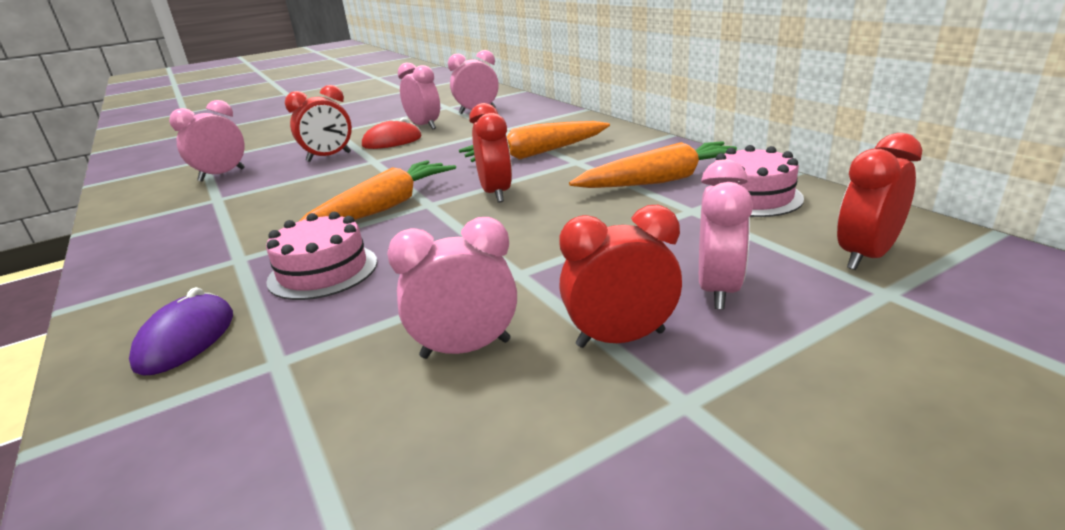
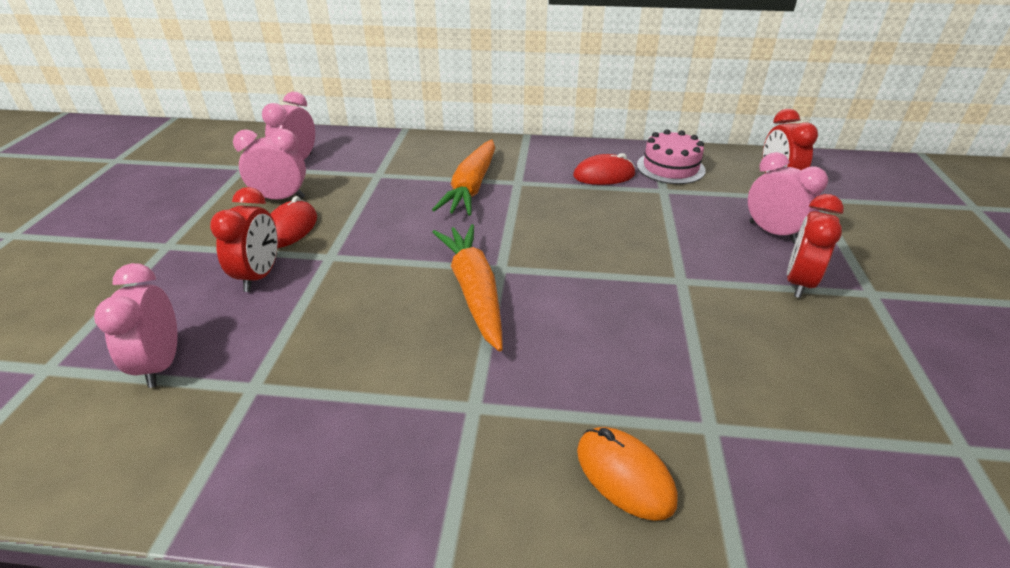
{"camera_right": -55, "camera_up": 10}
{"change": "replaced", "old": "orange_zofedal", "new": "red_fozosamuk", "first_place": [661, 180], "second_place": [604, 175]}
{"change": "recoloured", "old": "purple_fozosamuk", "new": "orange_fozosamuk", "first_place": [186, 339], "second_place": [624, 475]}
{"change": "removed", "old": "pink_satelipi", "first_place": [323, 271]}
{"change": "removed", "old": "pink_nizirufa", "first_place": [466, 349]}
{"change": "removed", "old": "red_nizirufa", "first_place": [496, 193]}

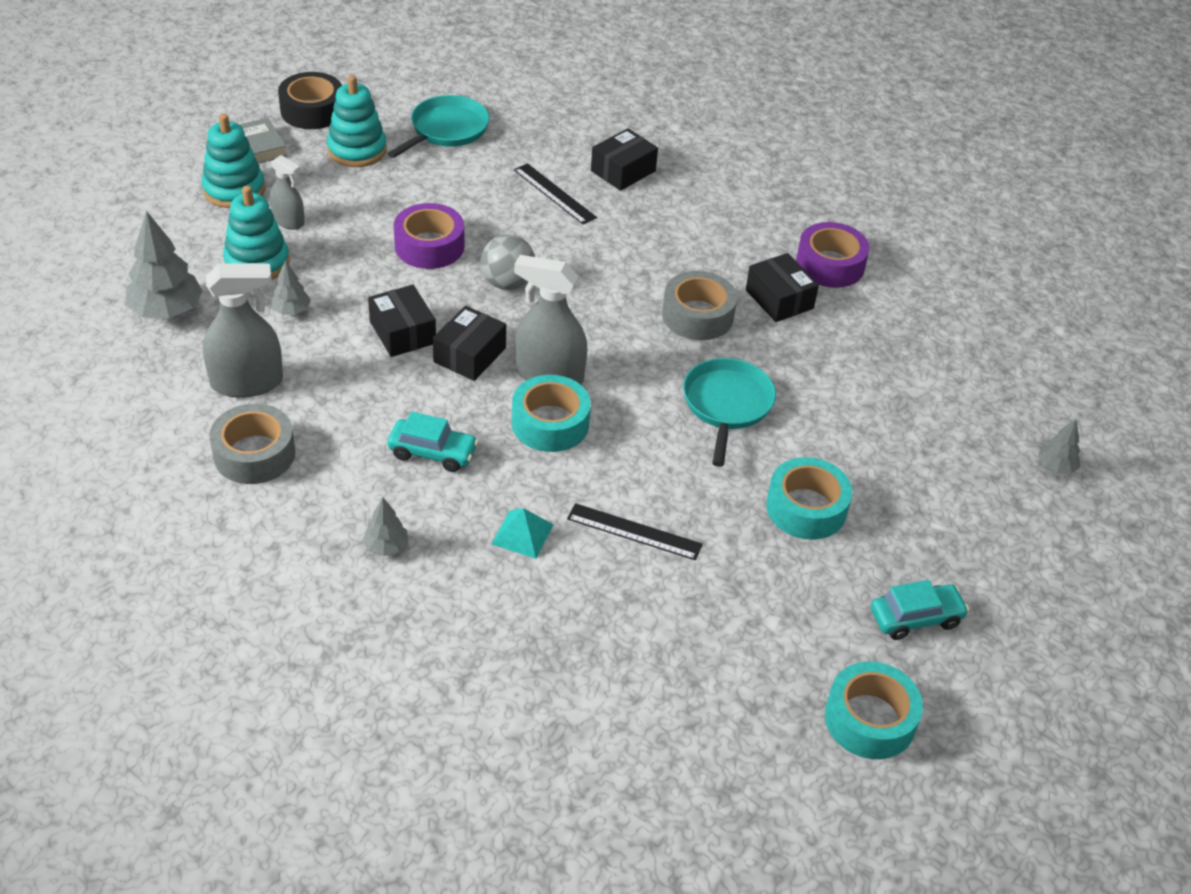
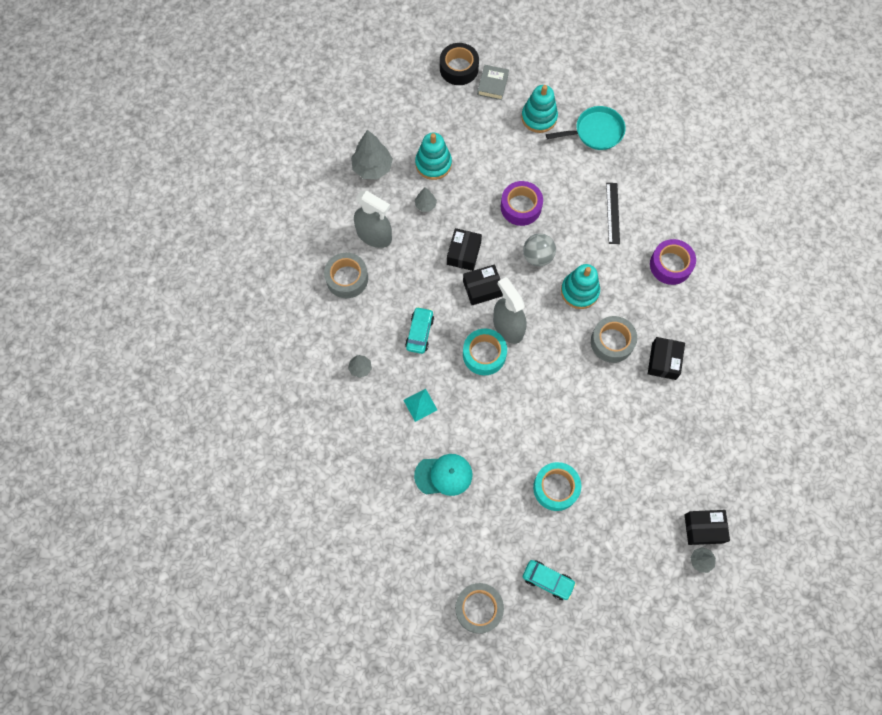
{"camera_right": 45, "camera_up": 25}
{"change": "turned", "old": "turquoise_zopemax", "first_place": [432, 453], "second_place": [419, 333], "degrees": -135}
{"change": "added", "new": "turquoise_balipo", "second_place": [443, 475]}
{"change": "moved", "old": "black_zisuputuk", "first_place": [312, 110], "second_place": [459, 68]}
{"change": "recoloured", "old": "turquoise_zisuputuk", "new": "grey_zisuputuk", "first_place": [869, 719], "second_place": [479, 608]}
{"change": "moved", "old": "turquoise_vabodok", "first_place": [234, 190], "second_place": [579, 291]}
{"change": "moved", "old": "purple_zisuputuk", "first_place": [830, 265], "second_place": [670, 265]}
{"change": "moved", "old": "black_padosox", "first_place": [623, 171], "second_place": [703, 528]}
{"change": "removed", "old": "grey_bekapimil", "first_place": [288, 221]}
{"change": "removed", "old": "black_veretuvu", "first_place": [634, 532]}
{"change": "removed", "old": "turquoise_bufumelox", "first_place": [727, 405]}

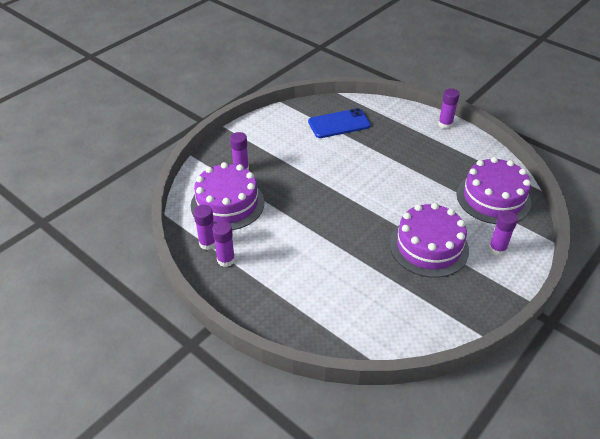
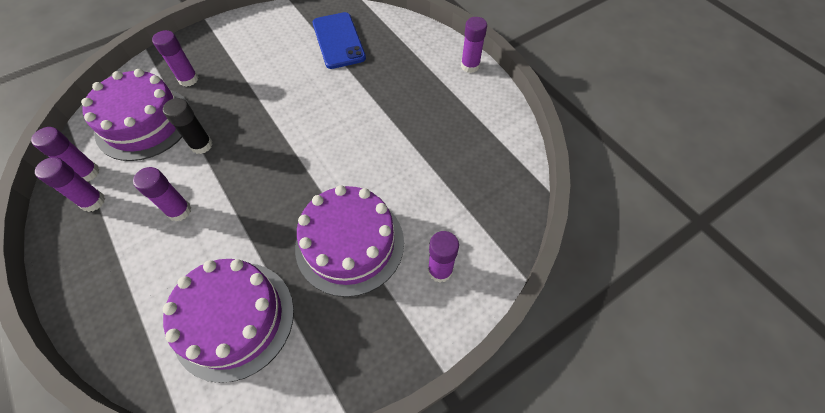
{"camera_right": 15, "camera_up": 15}
{"change": "added", "new": "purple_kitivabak", "second_place": [179, 211]}
{"change": "added", "new": "black_kitivabak", "second_place": [201, 145]}
{"change": "moved", "old": "purple_satelipi", "first_place": [493, 198], "second_place": [234, 319]}
{"change": "turned", "old": "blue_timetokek", "first_place": [339, 124], "second_place": [338, 40], "degrees": 75}

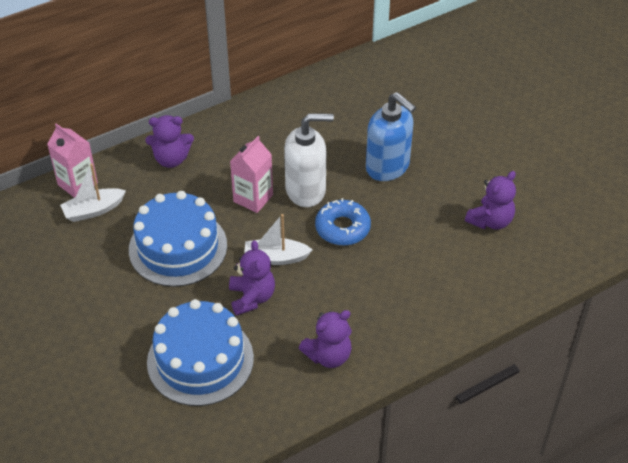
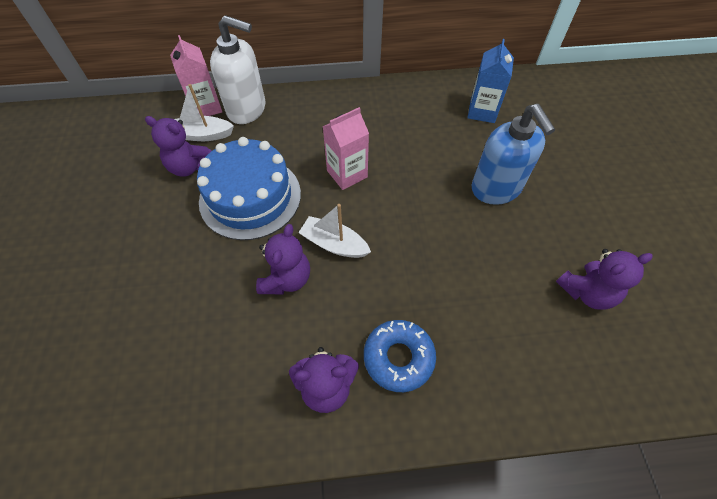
{"camera_right": 25, "camera_up": 10}
{"change": "moved", "old": "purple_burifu", "first_place": [171, 159], "second_place": [190, 167]}
{"change": "moved", "old": "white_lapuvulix", "first_place": [306, 190], "second_place": [247, 109]}
{"change": "moved", "old": "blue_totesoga", "first_place": [342, 228], "second_place": [398, 358]}
{"change": "added", "new": "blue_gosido", "second_place": [482, 111]}
{"change": "removed", "old": "blue_satelipi", "first_place": [200, 360]}

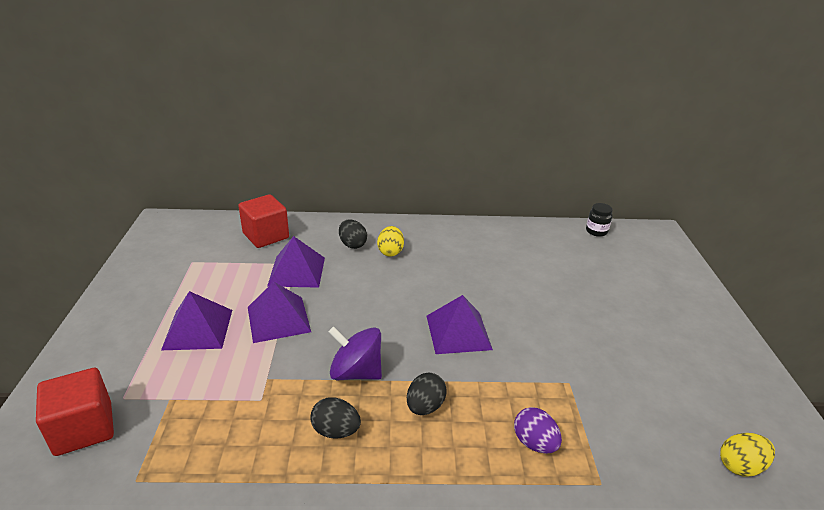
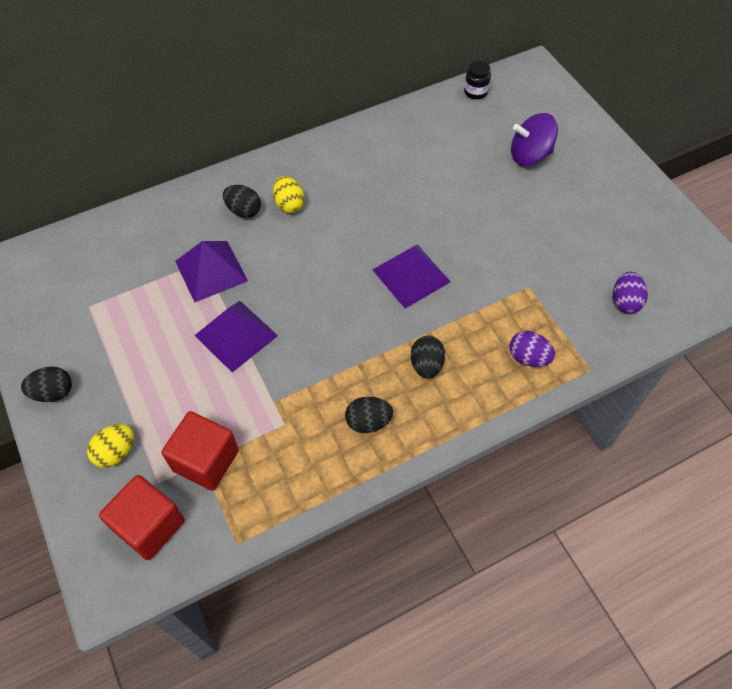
{"camera_right": -25, "camera_up": 25}
{"change": "added", "new": "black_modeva", "second_place": [53, 392]}
{"change": "moved", "old": "yellow_modeva", "first_place": [740, 466], "second_place": [116, 452]}
{"change": "moved", "old": "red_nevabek", "first_place": [266, 236], "second_place": [206, 460]}
{"change": "moved", "old": "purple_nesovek", "first_place": [356, 372], "second_place": [529, 155]}
{"change": "added", "new": "purple_modeva", "second_place": [625, 301]}
{"change": "removed", "old": "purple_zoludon", "first_place": [198, 329]}

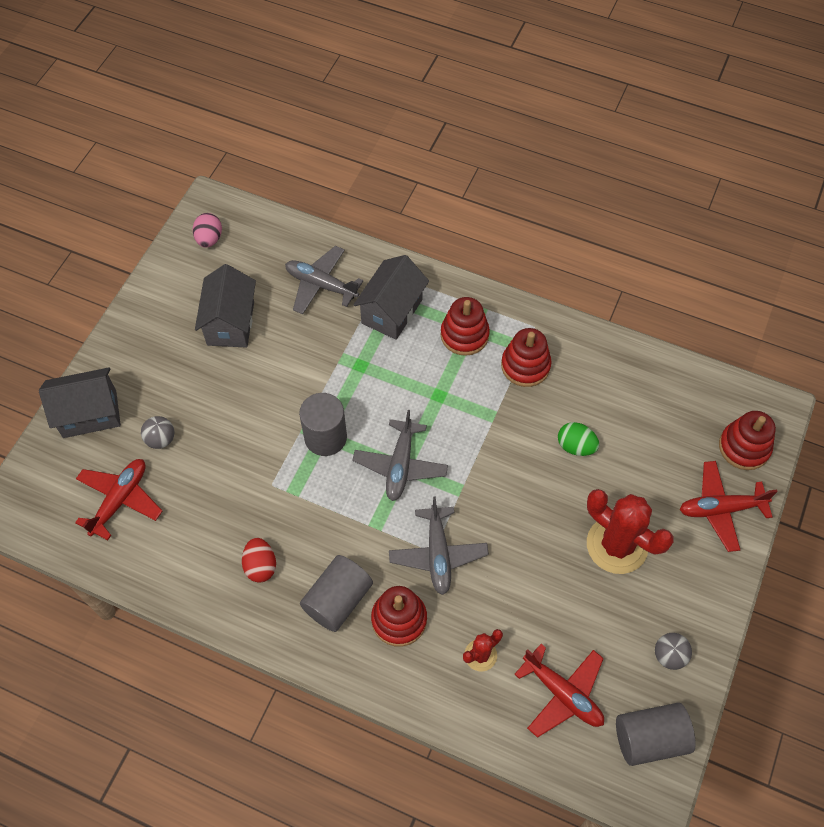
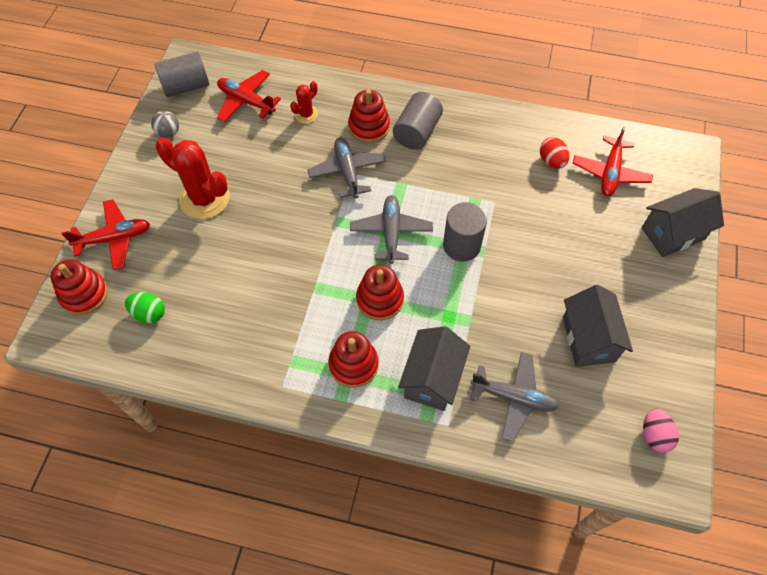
{"camera_right": 170, "camera_up": 0}
{"change": "moved", "old": "green_modeva", "first_place": [575, 446], "second_place": [149, 313]}
{"change": "moved", "old": "red_vabodok", "first_place": [525, 366], "second_place": [380, 299]}
{"change": "moved", "old": "red_modeva", "first_place": [260, 566], "second_place": [552, 161]}
{"change": "removed", "old": "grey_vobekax", "first_place": [161, 439]}

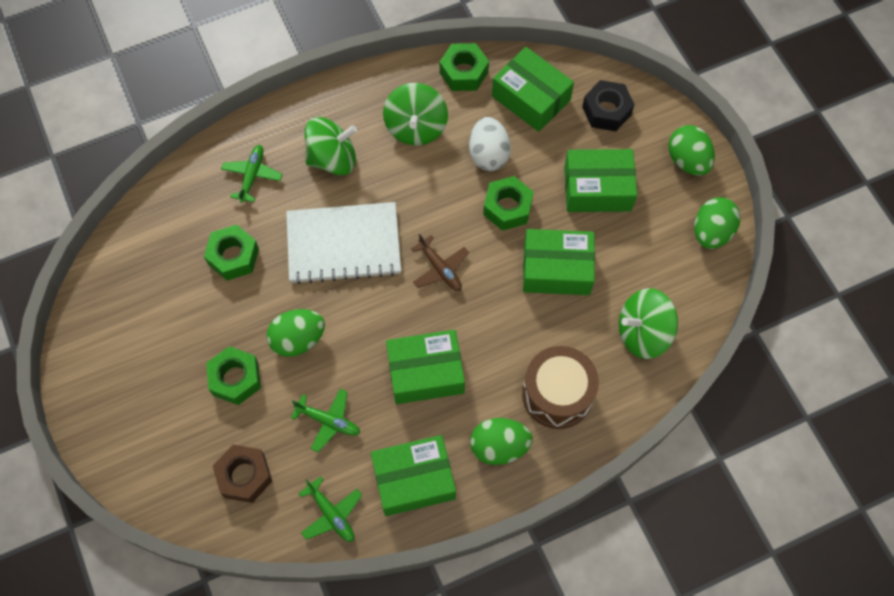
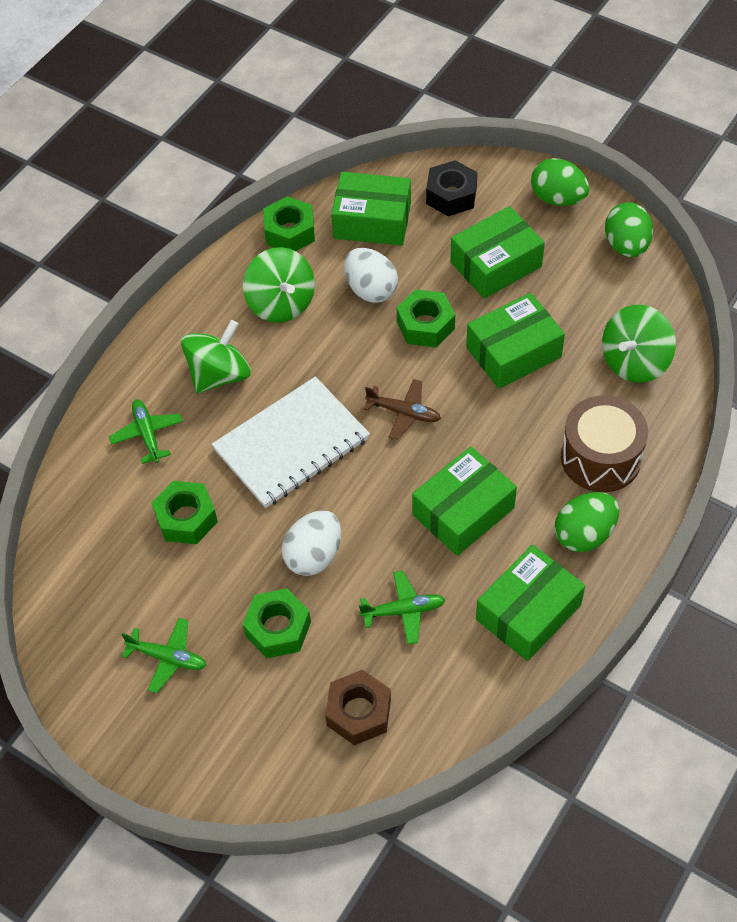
{"camera_right": -30, "camera_up": -10}
{"change": "moved", "old": "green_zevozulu", "first_place": [331, 514], "second_place": [168, 658]}
{"change": "recoloured", "old": "green_modeva", "new": "white_modeva", "first_place": [298, 339], "second_place": [314, 555]}

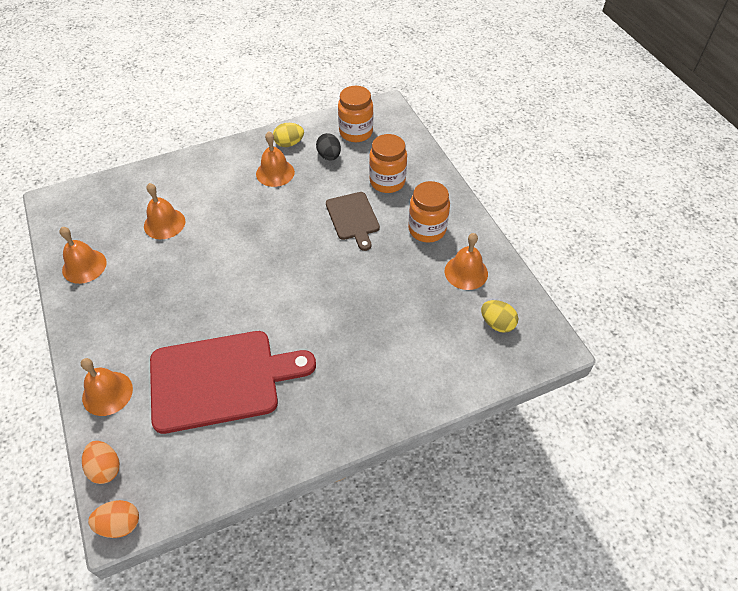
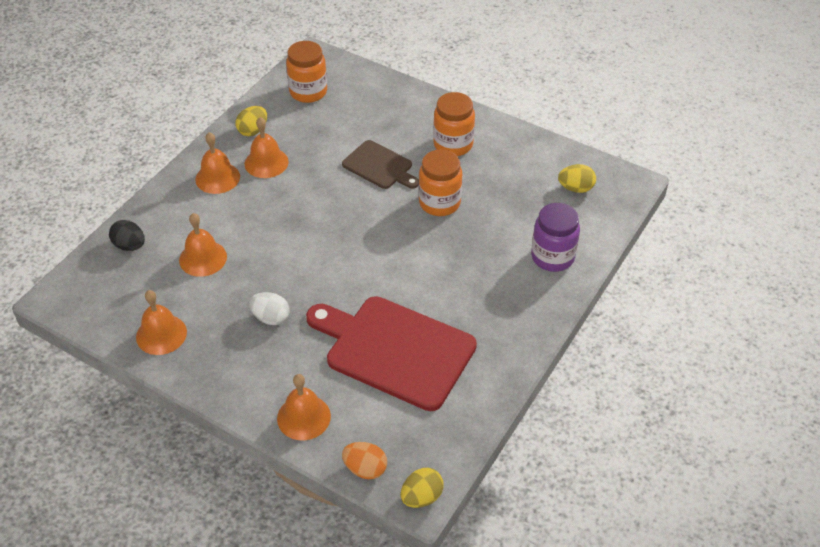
{"camera_right": -35, "camera_up": -5}
{"change": "moved", "old": "black_modeva", "first_place": [329, 156], "second_place": [130, 246]}
{"change": "moved", "old": "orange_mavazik", "first_place": [466, 272], "second_place": [217, 178]}
{"change": "added", "new": "white_modeva", "second_place": [271, 318]}
{"change": "turned", "old": "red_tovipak", "first_place": [221, 380], "second_place": [395, 350], "degrees": -105}
{"change": "recoloured", "old": "orange_modeva", "new": "yellow_modeva", "first_place": [120, 524], "second_place": [421, 497]}
{"change": "moved", "old": "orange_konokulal", "first_place": [387, 182], "second_place": [439, 203]}
{"change": "added", "new": "purple_konokulal", "second_place": [552, 257]}

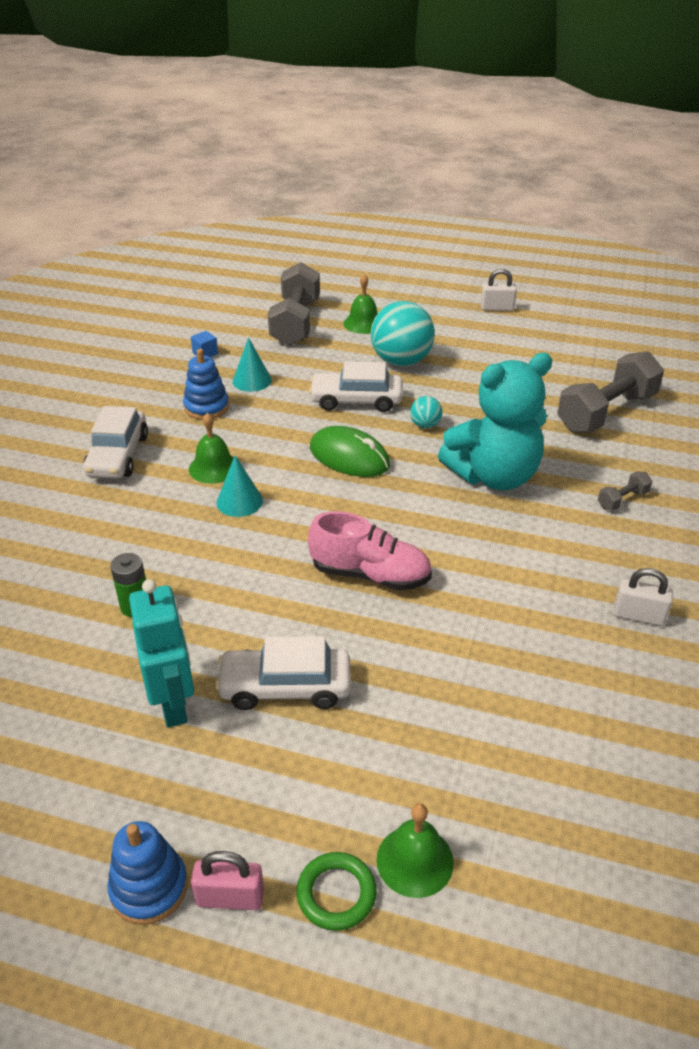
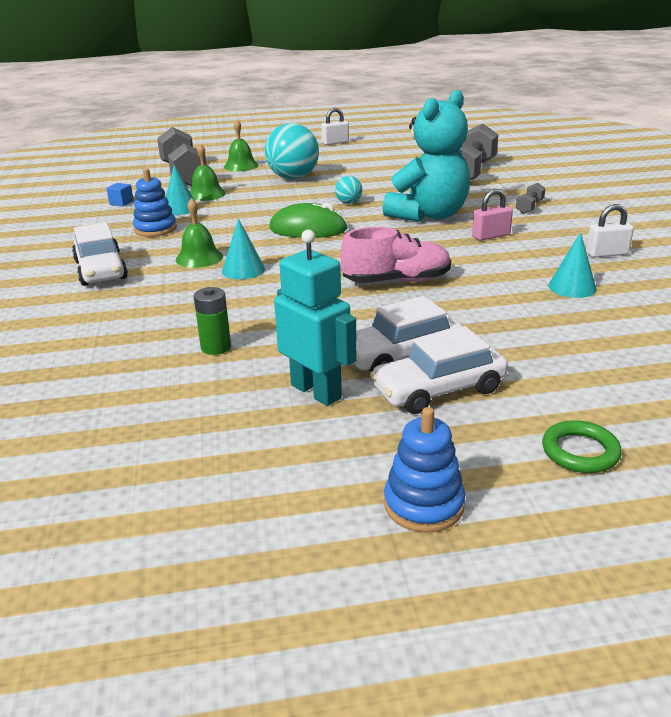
{"camera_right": -25, "camera_up": -10}
{"change": "moved", "old": "green_mavazik", "first_place": [415, 860], "second_place": [206, 194]}
{"change": "moved", "old": "white_zopemax", "first_place": [356, 400], "second_place": [438, 389]}
{"change": "moved", "old": "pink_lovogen", "first_place": [230, 898], "second_place": [491, 236]}
{"change": "added", "new": "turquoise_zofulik", "second_place": [572, 287]}

